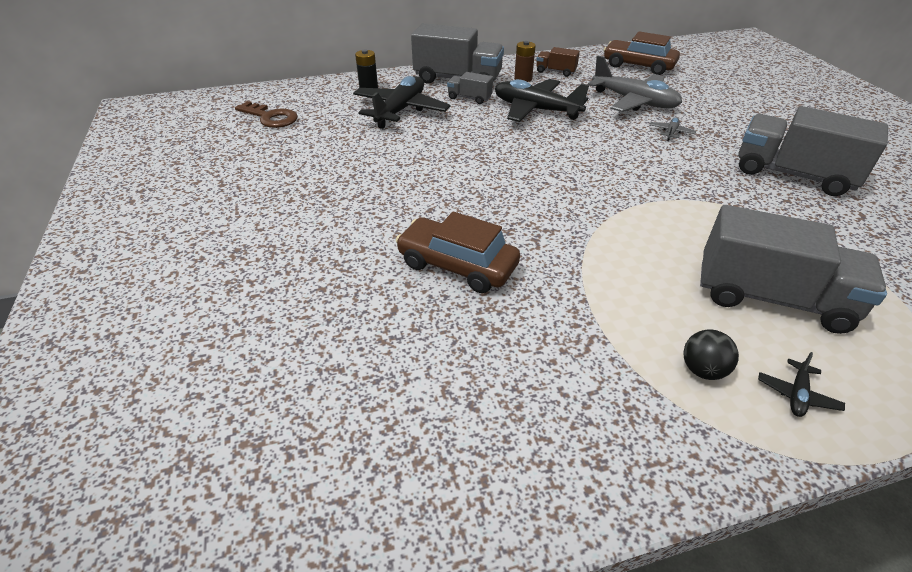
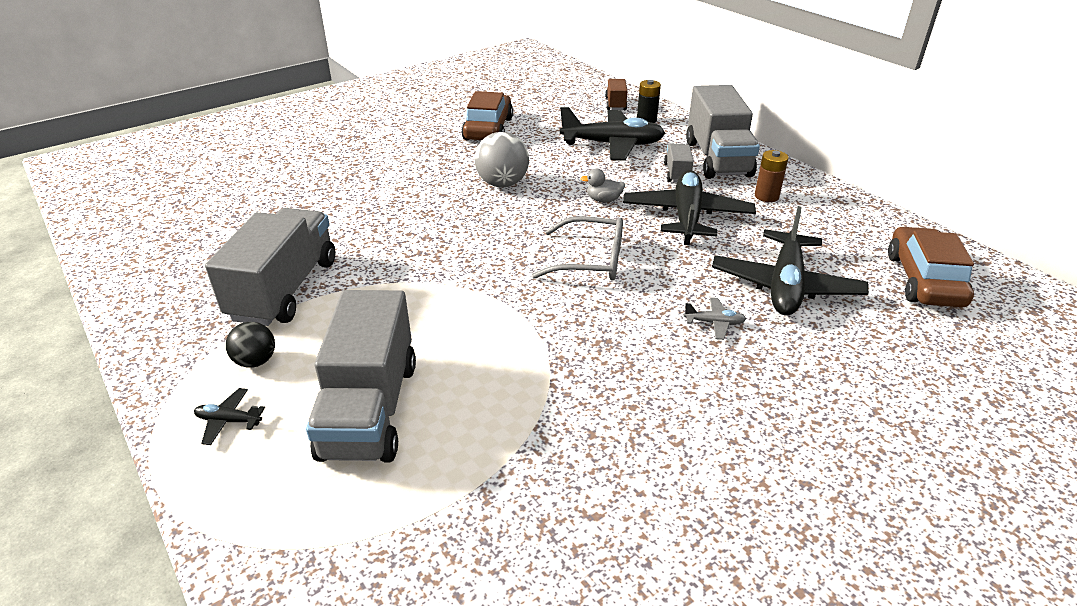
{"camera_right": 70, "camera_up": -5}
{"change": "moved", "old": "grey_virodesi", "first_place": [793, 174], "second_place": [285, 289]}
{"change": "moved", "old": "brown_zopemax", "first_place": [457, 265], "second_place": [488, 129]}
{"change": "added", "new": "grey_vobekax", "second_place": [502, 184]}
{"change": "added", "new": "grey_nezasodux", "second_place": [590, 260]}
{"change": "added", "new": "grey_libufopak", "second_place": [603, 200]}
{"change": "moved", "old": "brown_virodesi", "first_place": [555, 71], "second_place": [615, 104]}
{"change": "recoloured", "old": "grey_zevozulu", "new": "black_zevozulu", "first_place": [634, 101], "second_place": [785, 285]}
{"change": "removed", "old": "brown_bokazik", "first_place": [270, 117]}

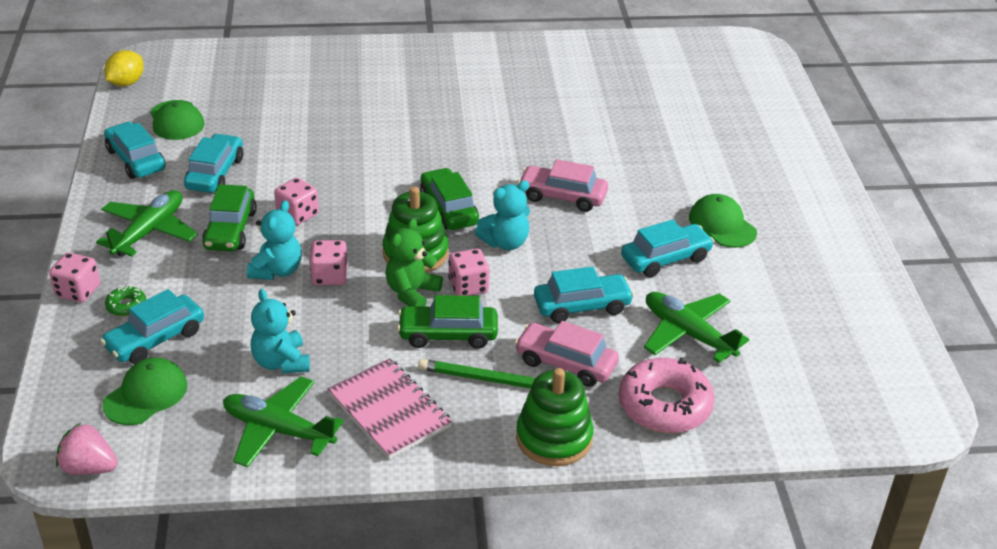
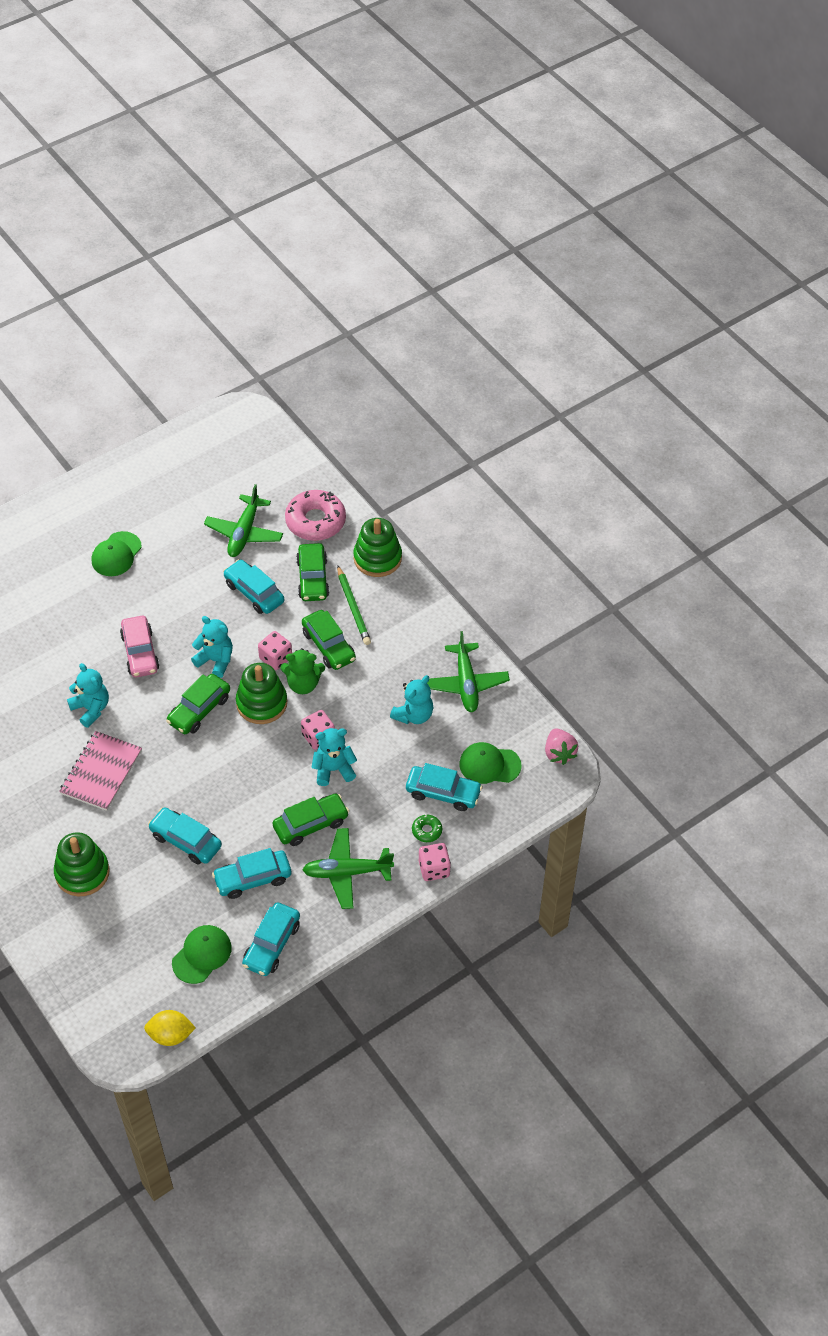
{"camera_right": -120, "camera_up": 15}
{"change": "added", "new": "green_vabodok", "second_place": [82, 873]}
{"change": "moved", "old": "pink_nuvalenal", "first_place": [389, 410], "second_place": [101, 772]}
{"change": "added", "new": "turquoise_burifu", "second_place": [91, 709]}
{"change": "moved", "old": "turquoise_zopemax", "first_place": [665, 259], "second_place": [186, 841]}
{"change": "recoloured", "old": "pink_zopemax", "new": "green_zopemax", "first_place": [566, 363], "second_place": [312, 578]}
{"change": "removed", "old": "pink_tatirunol", "first_place": [298, 215]}

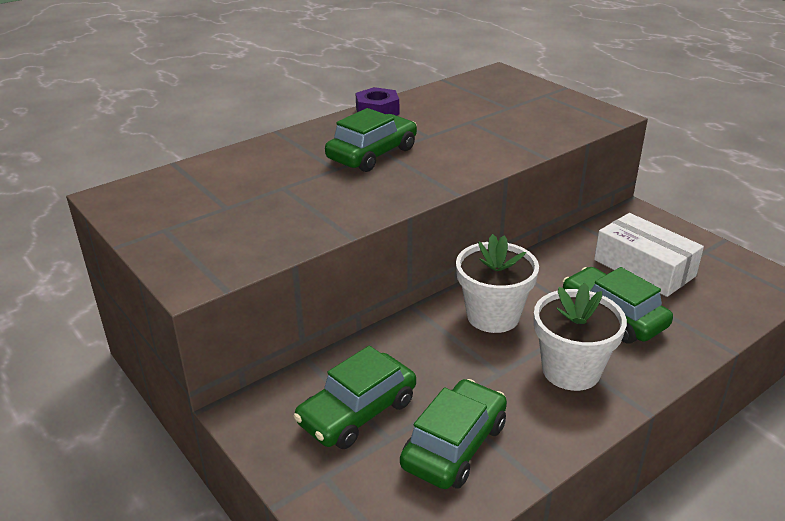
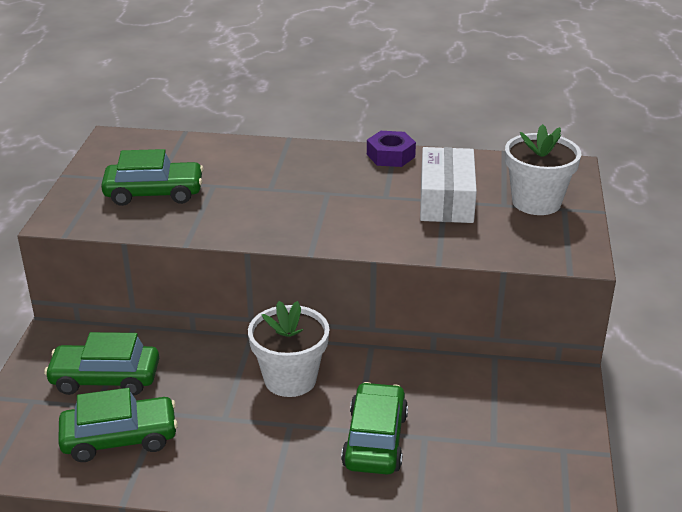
{"camera_right": 45, "camera_up": 0}
{"change": "moved", "old": "green_zopemax", "first_place": [372, 154], "second_place": [154, 193]}
{"change": "moved", "old": "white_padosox", "first_place": [644, 268], "second_place": [446, 199]}
{"change": "moved", "old": "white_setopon", "first_place": [571, 370], "second_place": [536, 202]}

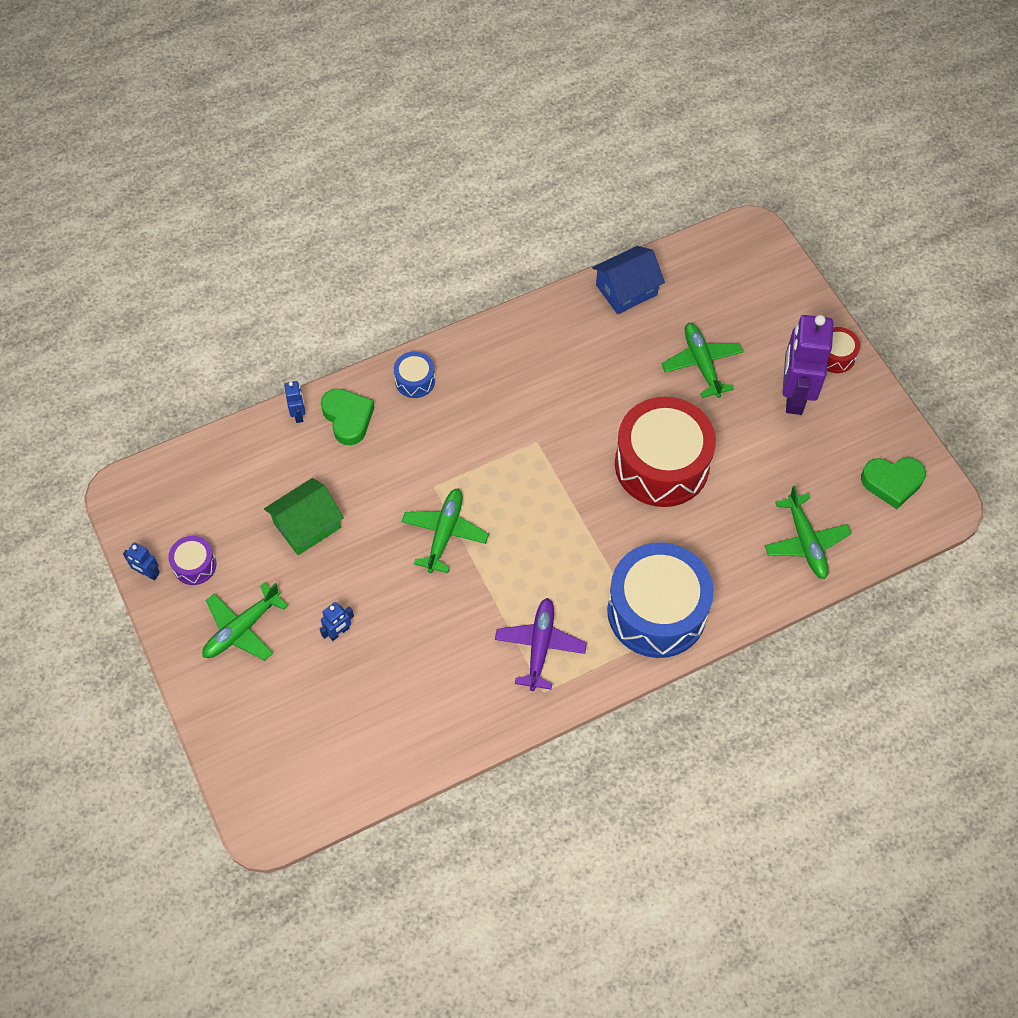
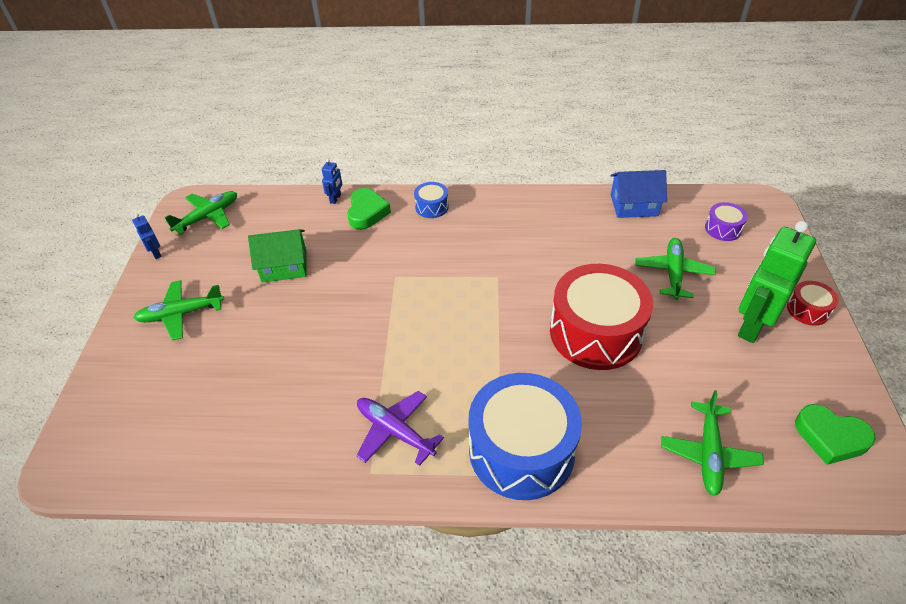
{"camera_right": 30, "camera_up": -15}
{"change": "moved", "old": "green_zevozulu", "first_place": [444, 533], "second_place": [208, 217]}
{"change": "turned", "old": "purple_zevozulu", "first_place": [540, 646], "second_place": [395, 431], "degrees": -90}
{"change": "moved", "old": "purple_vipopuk", "first_place": [194, 565], "second_place": [723, 229]}
{"change": "recoloured", "old": "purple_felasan", "new": "green_felasan", "first_place": [794, 395], "second_place": [752, 325]}
{"change": "removed", "old": "blue_felasan", "first_place": [339, 632]}

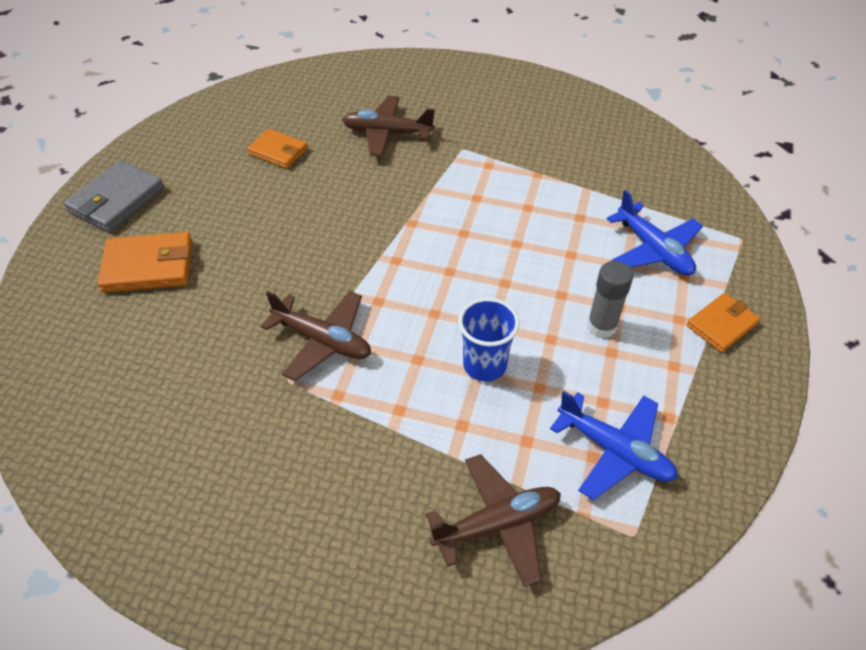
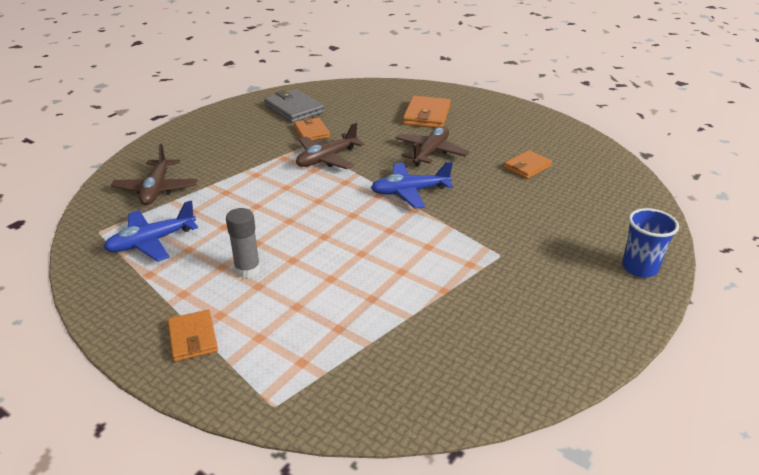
{"camera_right": 110, "camera_up": -15}
{"change": "moved", "old": "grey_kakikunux", "first_place": [117, 200], "second_place": [294, 109]}
{"change": "added", "new": "orange_kakikunux", "second_place": [311, 132]}
{"change": "moved", "old": "blue_zevozulu", "first_place": [653, 250], "second_place": [410, 192]}
{"change": "moved", "old": "brown_zevozulu", "first_place": [387, 133], "second_place": [430, 152]}
{"change": "moved", "old": "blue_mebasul", "first_place": [484, 365], "second_place": [639, 268]}

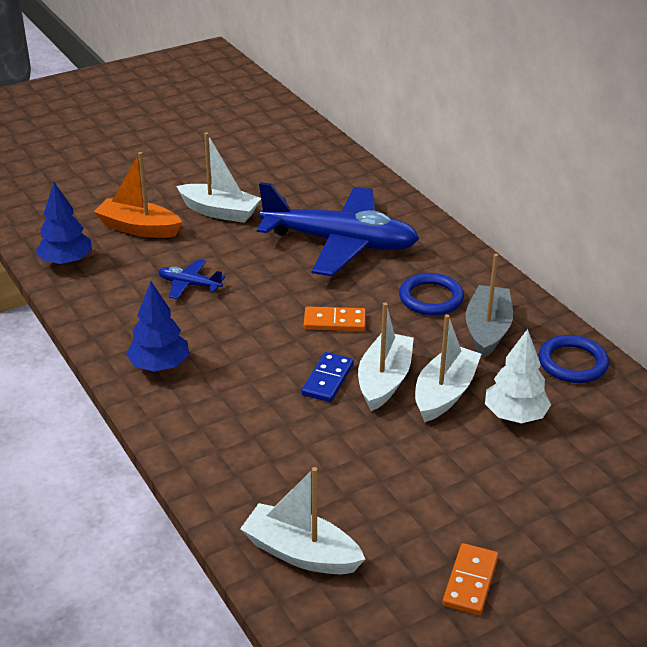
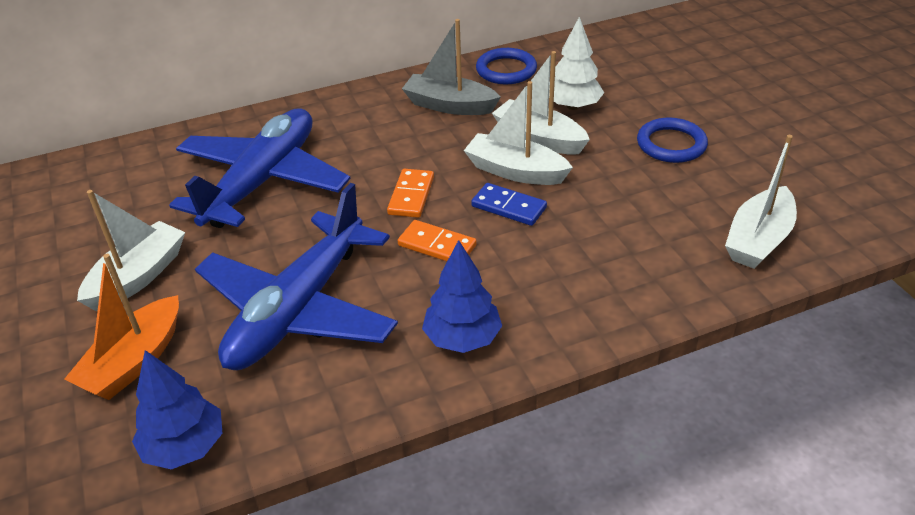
{"camera_right": -80, "camera_up": 5}
{"change": "resized", "old": "blue_zevozulu", "first_place": [189, 285], "second_place": [298, 309], "factor": 2.44}
{"change": "moved", "old": "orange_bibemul", "first_place": [470, 581], "second_place": [437, 245]}
{"change": "moved", "old": "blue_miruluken", "first_place": [431, 298], "second_place": [671, 144]}

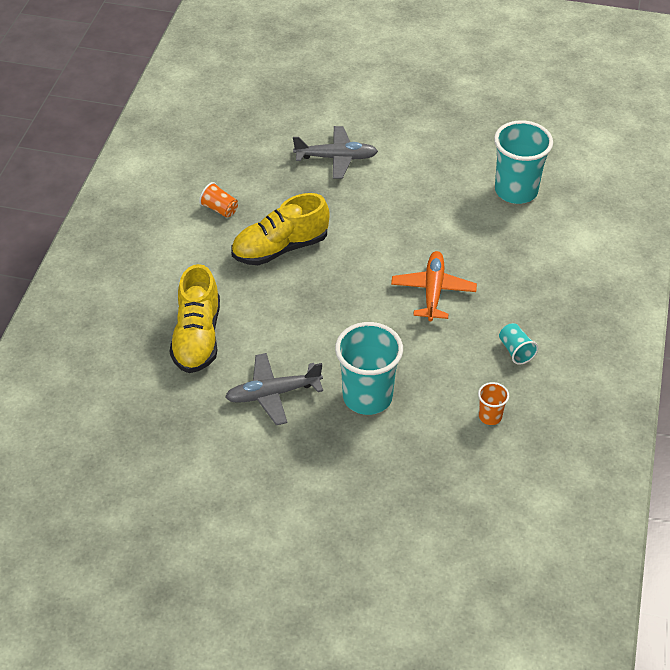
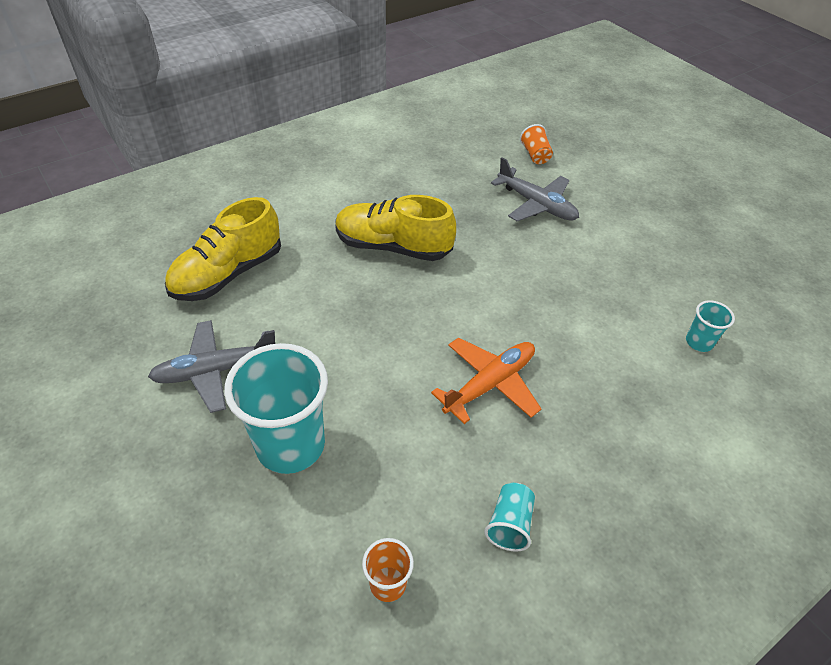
{"camera_right": 40, "camera_up": 0}
{"change": "turned", "old": "grey_zevozulu", "first_place": [273, 394], "second_place": [215, 371], "degrees": -45}
{"change": "moved", "old": "orange_mebasul", "first_place": [219, 209], "second_place": [535, 155]}
{"change": "resized", "old": "turquoise_mebasul", "first_place": [516, 191], "second_place": [699, 342], "factor": 0.46}

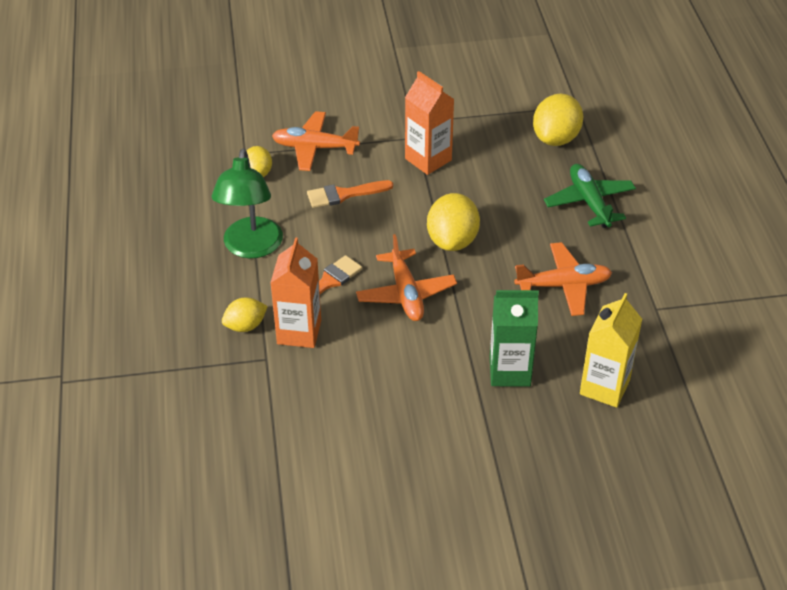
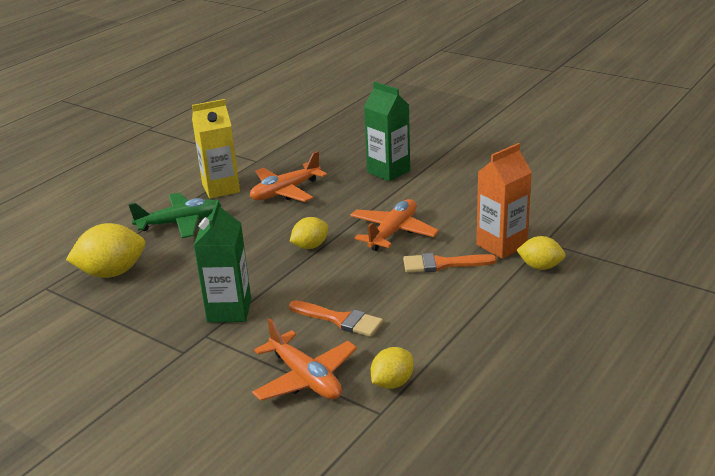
{"camera_right": -135, "camera_up": -15}
{"change": "turned", "old": "green_zevozulu", "first_place": [589, 202], "second_place": [180, 223], "degrees": -135}
{"change": "moved", "old": "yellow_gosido", "first_place": [604, 387], "second_place": [221, 188]}
{"change": "recoloured", "old": "orange_gosido", "new": "green_gosido", "first_place": [428, 159], "second_place": [229, 310]}
{"change": "turned", "old": "orange_zevozulu", "first_place": [563, 285], "second_place": [285, 191], "degrees": -75}
{"change": "resized", "old": "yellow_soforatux", "first_place": [452, 241], "second_place": [310, 246], "factor": 0.61}
{"change": "removed", "old": "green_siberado", "first_place": [251, 248]}

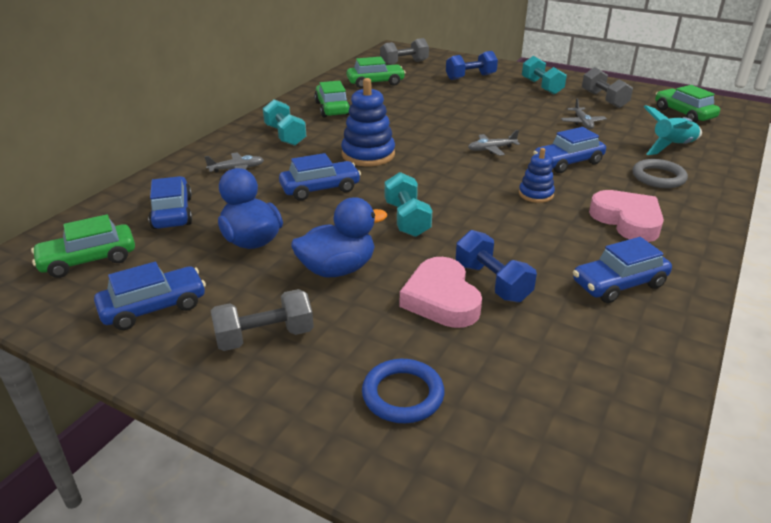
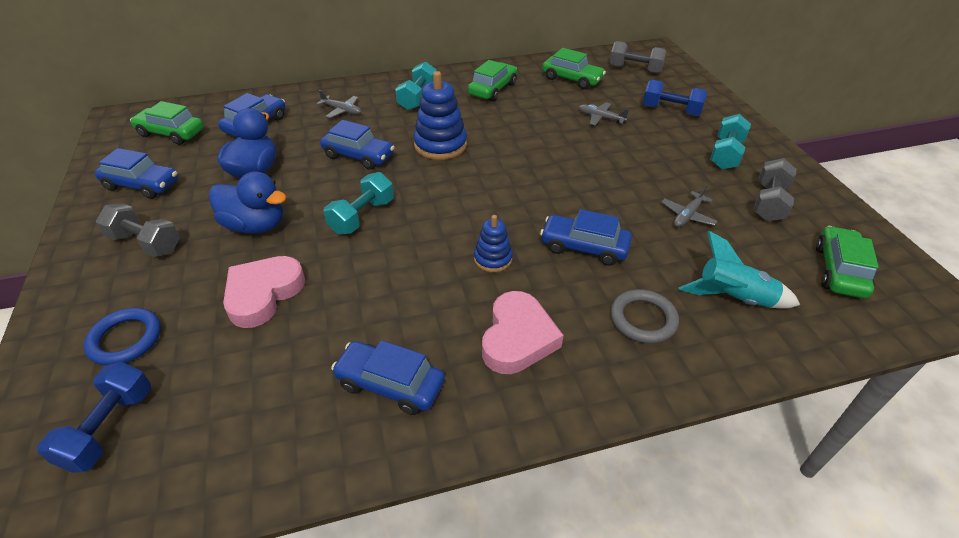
{"camera_right": 45, "camera_up": 10}
{"change": "moved", "old": "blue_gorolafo", "first_place": [492, 282], "second_place": [109, 428]}
{"change": "moved", "old": "grey_zevozulu", "first_place": [491, 149], "second_place": [600, 118]}

